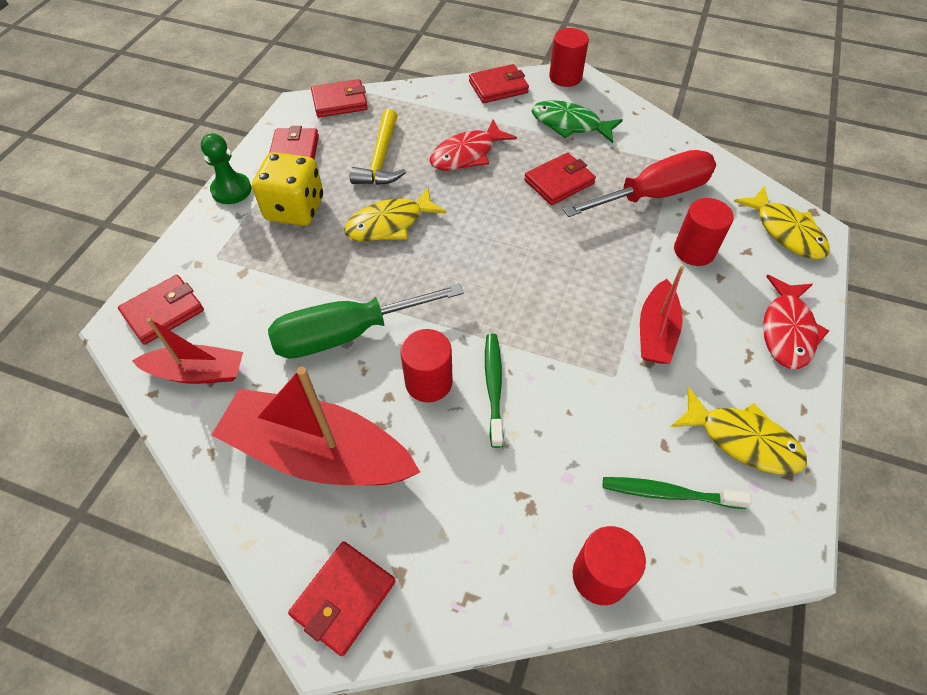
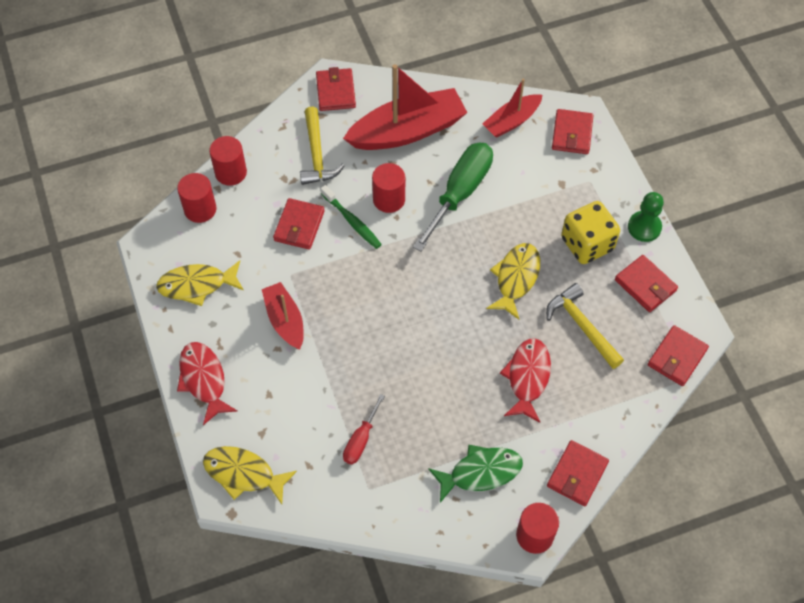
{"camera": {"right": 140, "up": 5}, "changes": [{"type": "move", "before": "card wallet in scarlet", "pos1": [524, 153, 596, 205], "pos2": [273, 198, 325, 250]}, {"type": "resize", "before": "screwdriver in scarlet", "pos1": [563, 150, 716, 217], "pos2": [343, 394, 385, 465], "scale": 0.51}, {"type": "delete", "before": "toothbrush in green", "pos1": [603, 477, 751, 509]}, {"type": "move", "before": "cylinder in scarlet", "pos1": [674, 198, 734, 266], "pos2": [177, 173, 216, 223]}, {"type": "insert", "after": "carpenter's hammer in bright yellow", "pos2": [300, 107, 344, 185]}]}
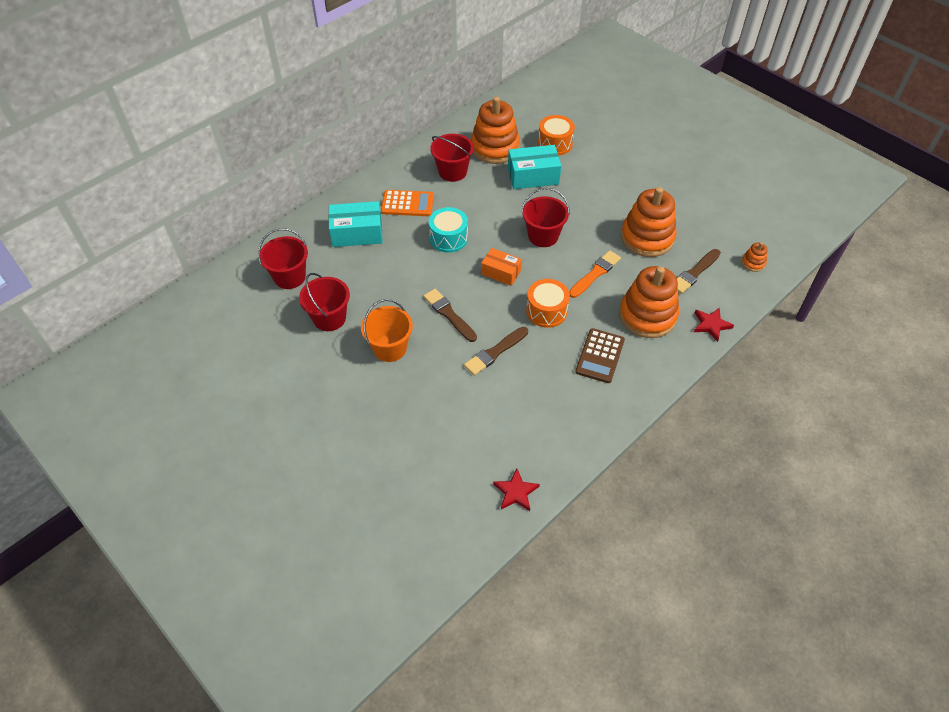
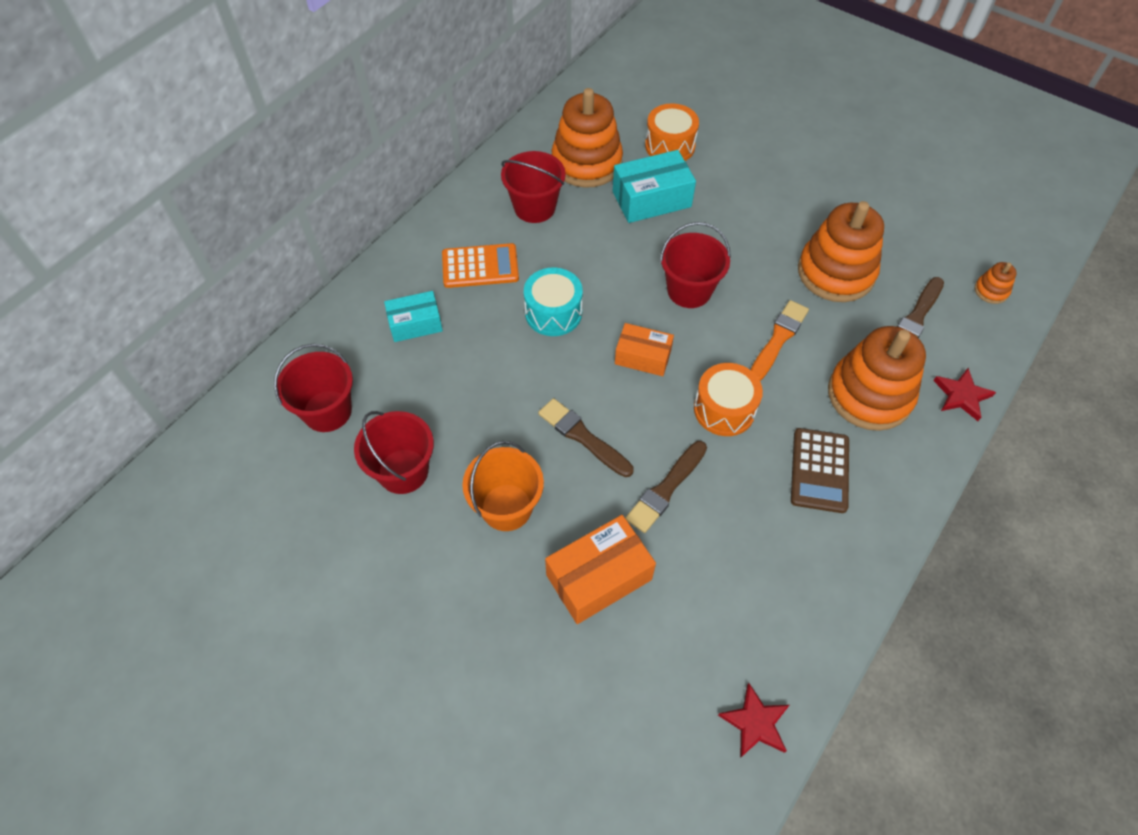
{"camera": {"right": -10, "up": 5}, "changes": [{"type": "resize", "before": "parcel in teal", "pos1": [329, 201, 383, 247], "pos2": [384, 291, 443, 342], "scale": 0.66}, {"type": "insert", "after": "parcel in bright orange", "pos2": [545, 515, 656, 624]}]}
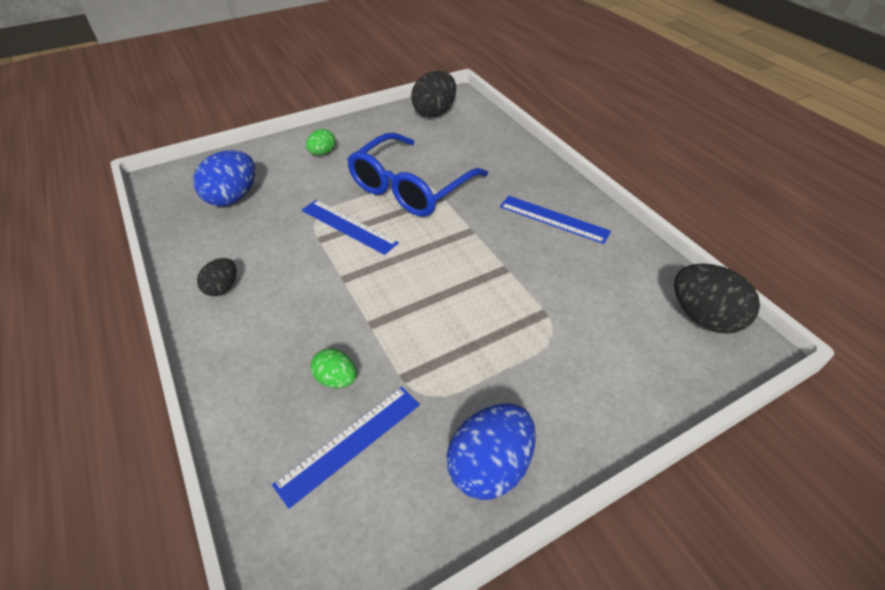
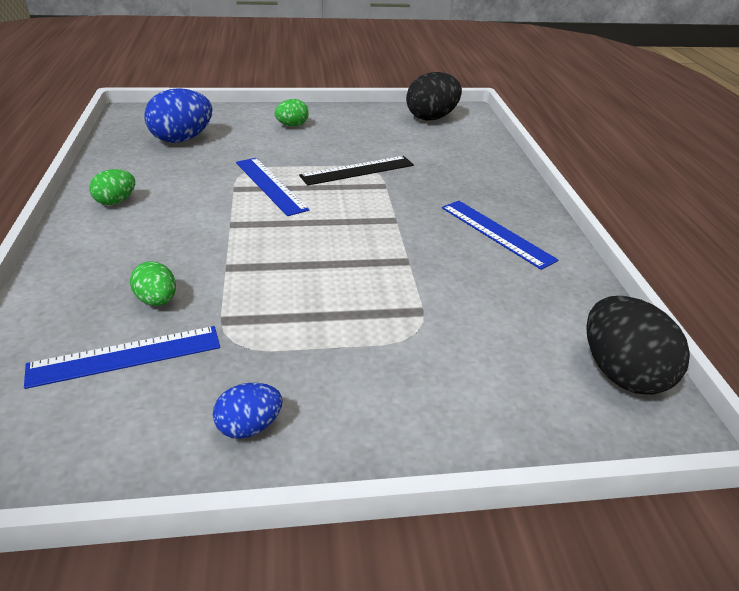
{"camera": {"right": 20, "up": -10}, "changes": [{"type": "recolor", "before": "toy egg in ebony", "after": "toy egg in green", "pos1": [197, 258, 237, 296], "pos2": [89, 169, 135, 205]}, {"type": "replace", "before": "eyeglasses in royal blue", "after": "straightedge in ebony", "pos1": [347, 133, 488, 217], "pos2": [299, 156, 414, 186]}, {"type": "resize", "before": "toy egg in royal blue", "pos1": [446, 403, 536, 500], "pos2": [213, 383, 283, 439], "scale": 0.56}]}
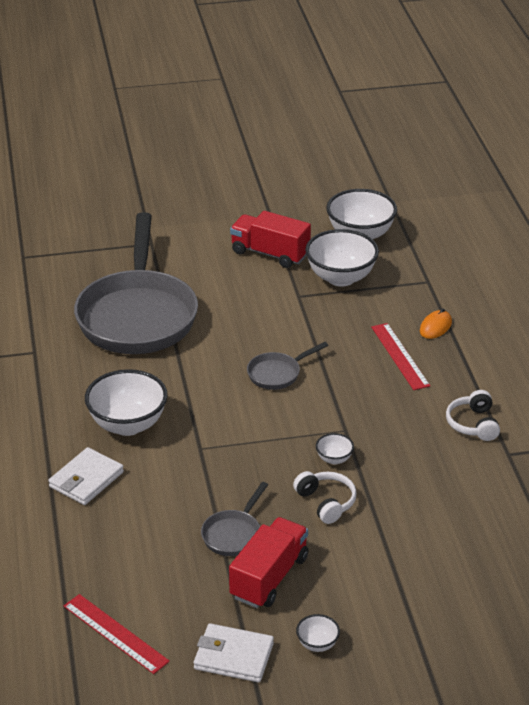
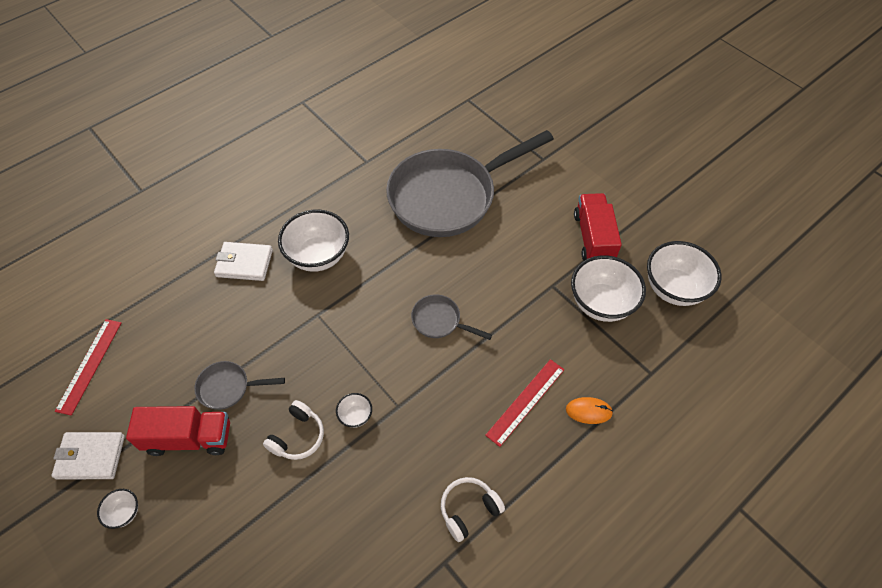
{"camera": {"right": 60, "up": 20}, "changes": [{"type": "rotate", "before": "card wallet in snow-white", "pos1": [194, 623, 274, 682], "pos2": [52, 432, 125, 479], "turn": -75}]}
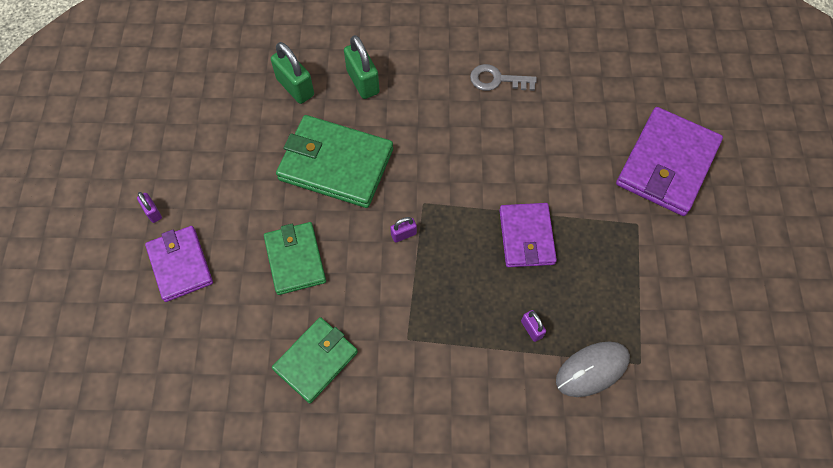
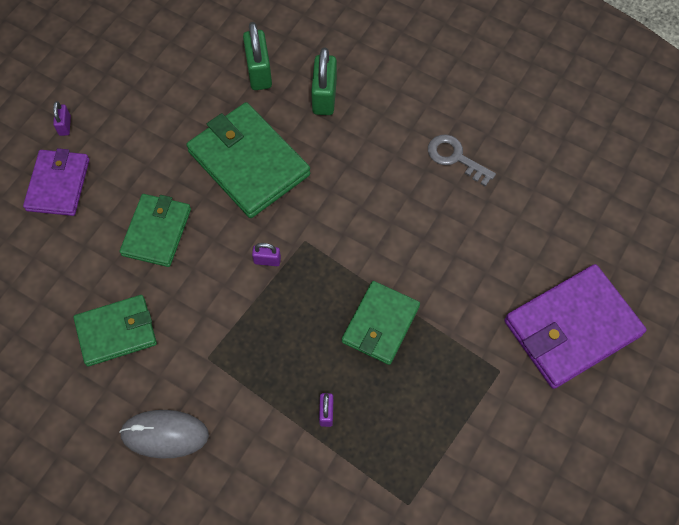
{"camera": {"right": 30, "up": 0}, "changes": [{"type": "recolor", "before": "card wallet in purple", "after": "card wallet in green", "pos1": [499, 203, 557, 267], "pos2": [342, 281, 420, 365]}, {"type": "move", "before": "PC mouse in grey", "pos1": [556, 341, 630, 397], "pos2": [119, 410, 209, 459]}]}
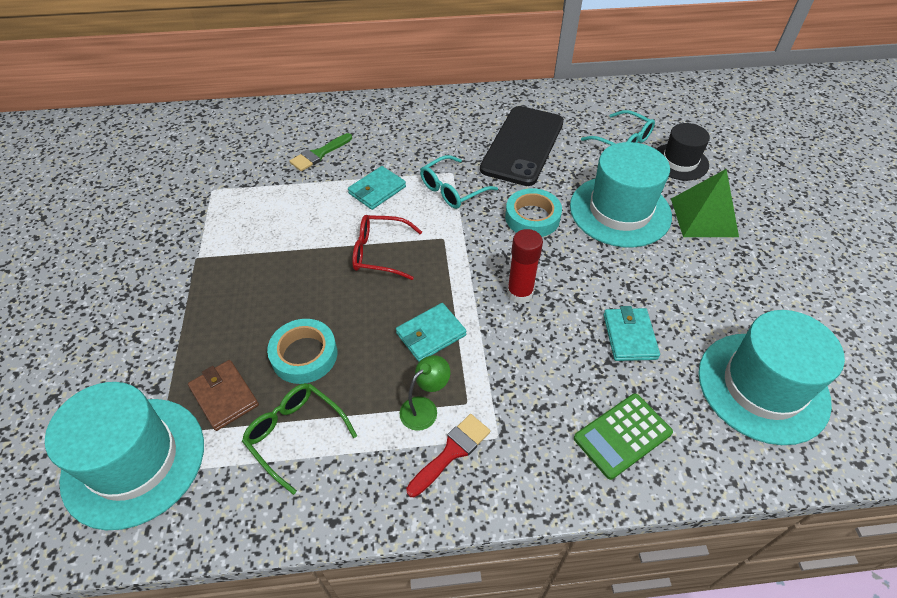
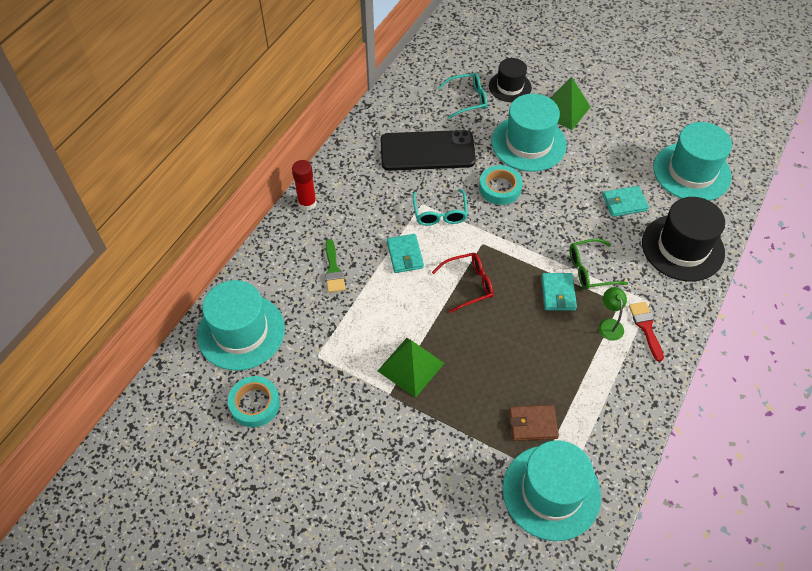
{"camera": {"right": -55, "up": 5}, "changes": [{"type": "move", "before": "eyeglasses in green", "pos1": [242, 383, 357, 495], "pos2": [569, 238, 628, 290]}, {"type": "move", "before": "tape in teal", "pos1": [267, 319, 337, 384], "pos2": [228, 376, 280, 427]}, {"type": "rotate", "before": "eyeglasses in scarlet", "pos1": [352, 215, 422, 280], "pos2": [432, 253, 494, 313], "turn": -150}, {"type": "rotate", "before": "smartphone in ebony", "pos1": [480, 106, 564, 186], "pos2": [380, 130, 476, 171], "turn": -60}, {"type": "move", "before": "glue stick in scarlet", "pos1": [507, 229, 543, 304], "pos2": [292, 160, 317, 211]}, {"type": "replace", "before": "pocket calculator in green", "after": "hat in ebony", "pos1": [574, 393, 673, 480], "pos2": [642, 197, 725, 282]}, {"type": "rotate", "before": "card wallet in teal", "pos1": [603, 306, 660, 361], "pos2": [603, 186, 649, 217], "turn": -45}, {"type": "insert", "after": "hat in teal", "pos2": [197, 280, 285, 370]}, {"type": "insert", "after": "pyramid in green", "pos2": [378, 338, 444, 398]}]}
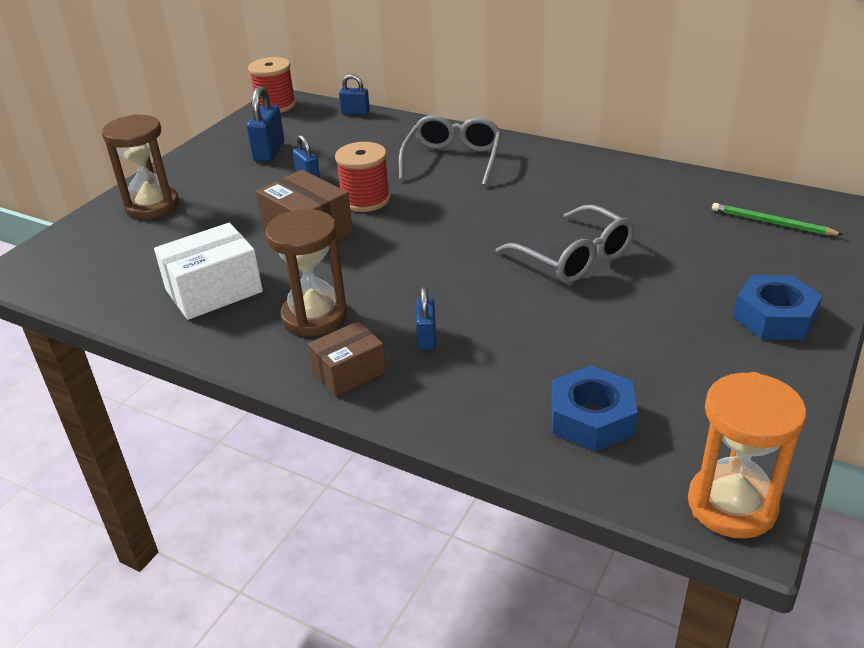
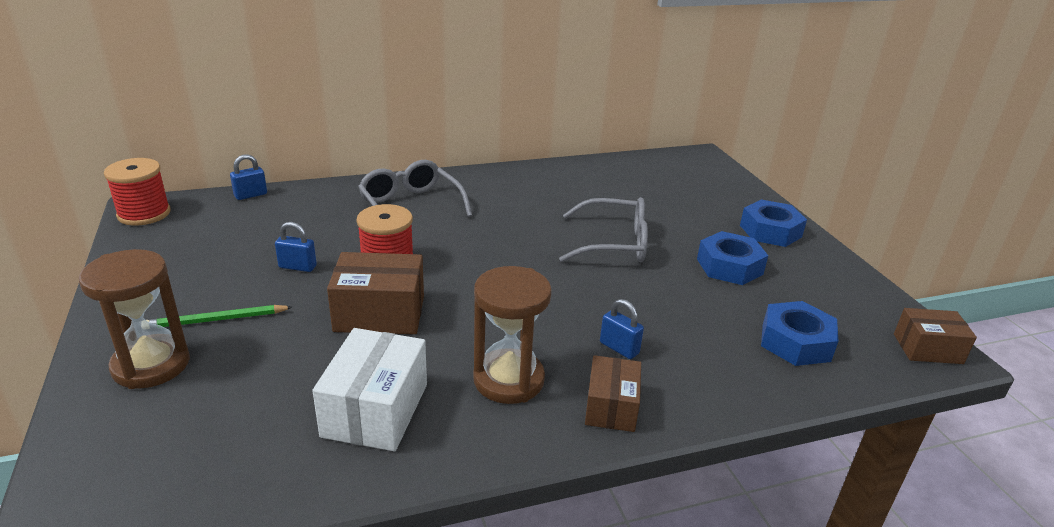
{"camera": {"right": -50, "up": -5}, "changes": [{"type": "delete", "before": "small lock in royal blue", "pos1": [247, 86, 284, 162]}, {"type": "replace", "before": "sandglass in bright orange", "after": "parcel in russet", "pos1": [688, 372, 807, 539], "pos2": [894, 308, 977, 364]}, {"type": "move", "before": "pencil in green", "pos1": [712, 203, 843, 235], "pos2": [146, 305, 292, 327]}, {"type": "insert", "after": "hex nut in royal blue", "pos2": [697, 231, 768, 285]}]}
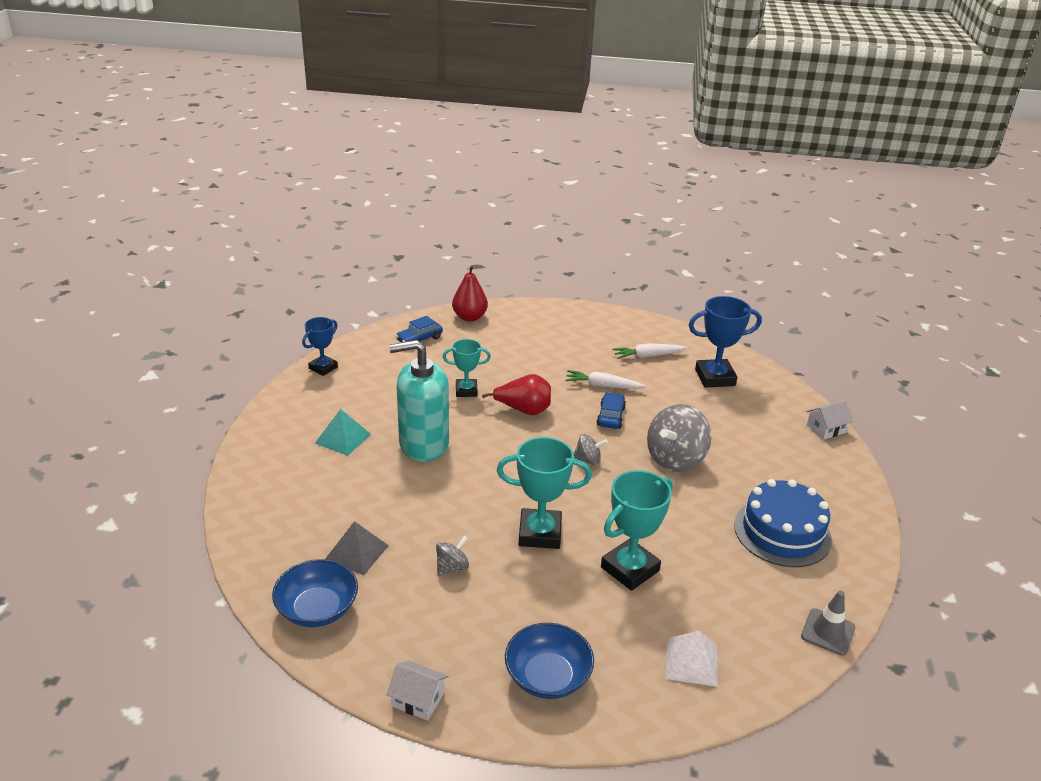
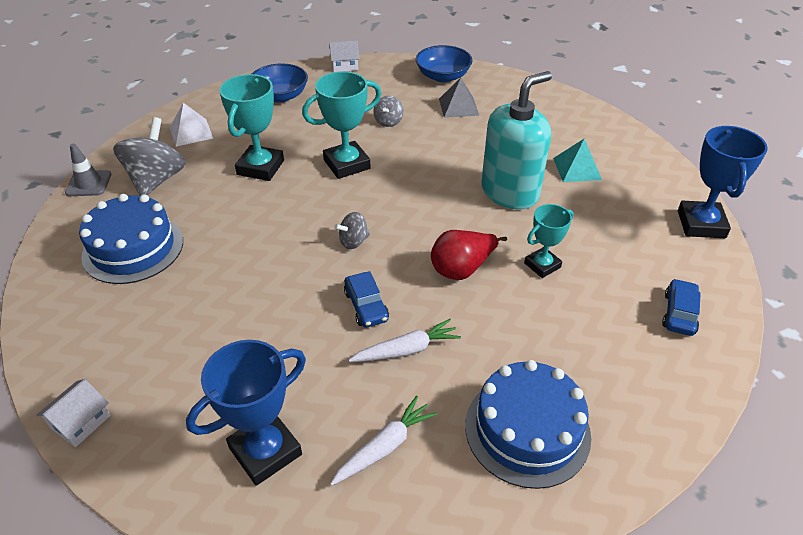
{"camera": {"right": 150, "up": 10}, "changes": [{"type": "resize", "before": "trophy in royal blue", "pos1": [302, 317, 338, 376], "pos2": [678, 126, 768, 238], "scale": 1.6}, {"type": "delete", "before": "pear in scarlet", "pos1": [452, 265, 488, 322]}, {"type": "move", "before": "toy top in grey", "pos1": [647, 404, 712, 472], "pos2": [113, 117, 186, 196]}, {"type": "insert", "after": "gateau in royal blue", "pos2": [465, 360, 591, 489]}]}
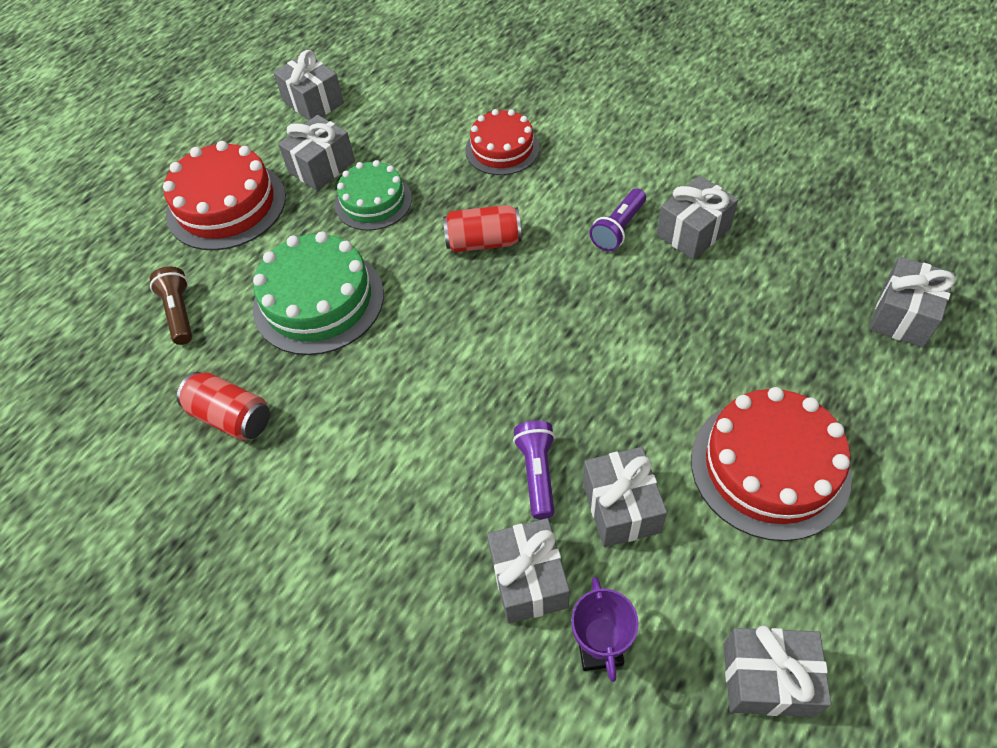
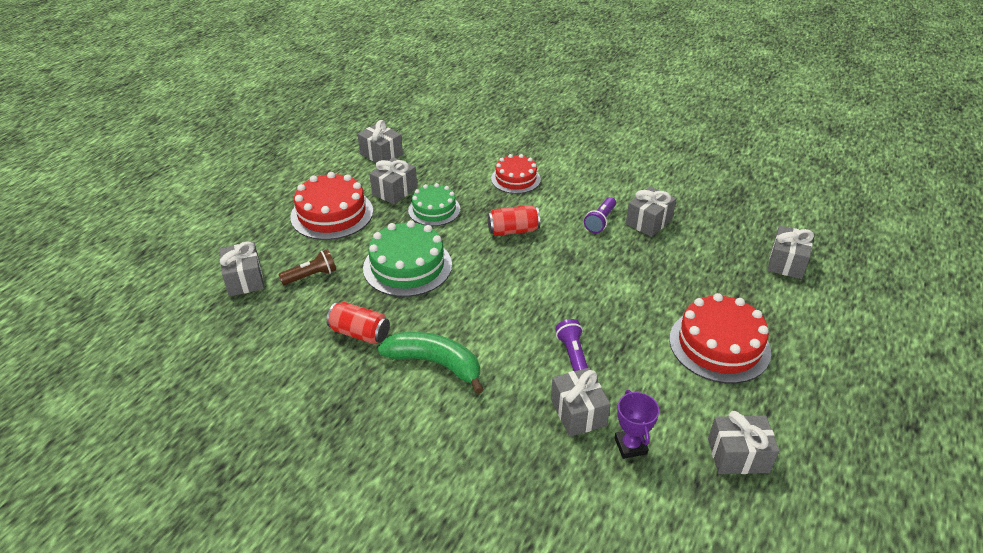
{"camera": {"right": -10, "up": -15}, "changes": [{"type": "rotate", "before": "flashlight in russet", "pos1": [150, 266, 192, 345], "pos2": [278, 249, 336, 285], "turn": 90}, {"type": "move", "before": "gift in grey", "pos1": [583, 447, 667, 547], "pos2": [219, 241, 264, 296]}, {"type": "insert", "after": "banana in green", "pos2": [378, 332, 484, 394]}]}
